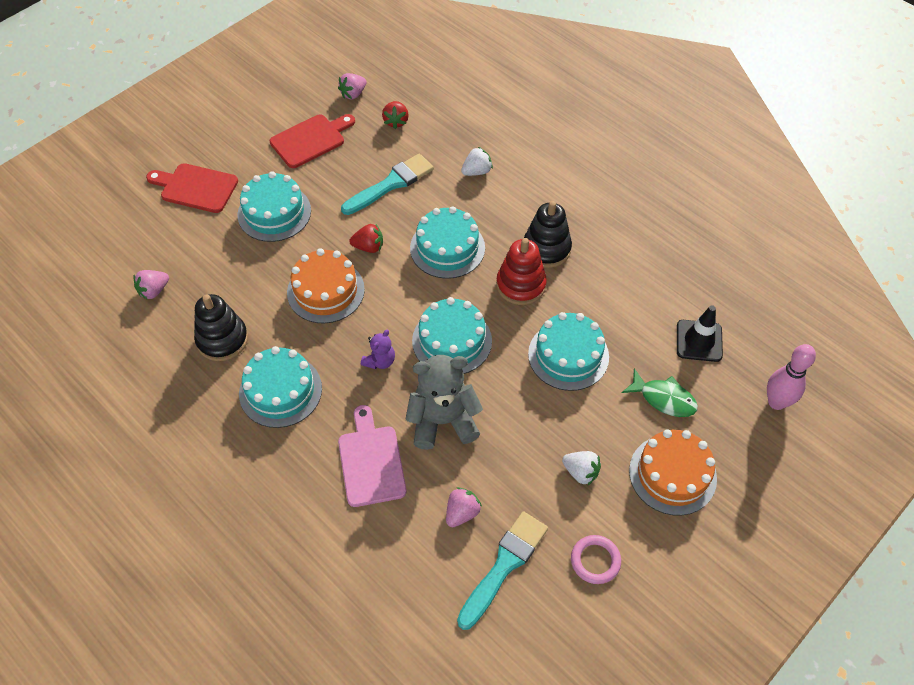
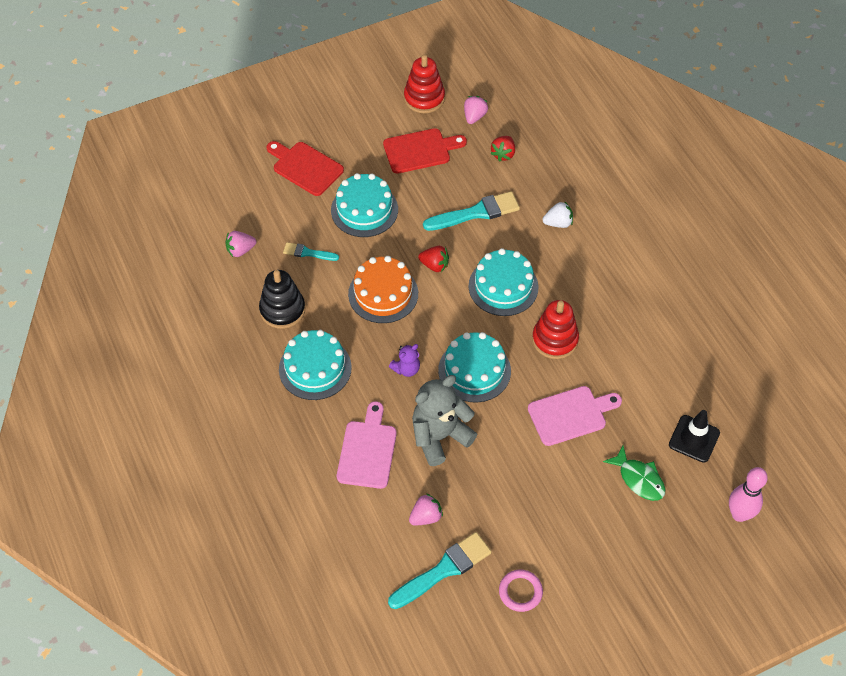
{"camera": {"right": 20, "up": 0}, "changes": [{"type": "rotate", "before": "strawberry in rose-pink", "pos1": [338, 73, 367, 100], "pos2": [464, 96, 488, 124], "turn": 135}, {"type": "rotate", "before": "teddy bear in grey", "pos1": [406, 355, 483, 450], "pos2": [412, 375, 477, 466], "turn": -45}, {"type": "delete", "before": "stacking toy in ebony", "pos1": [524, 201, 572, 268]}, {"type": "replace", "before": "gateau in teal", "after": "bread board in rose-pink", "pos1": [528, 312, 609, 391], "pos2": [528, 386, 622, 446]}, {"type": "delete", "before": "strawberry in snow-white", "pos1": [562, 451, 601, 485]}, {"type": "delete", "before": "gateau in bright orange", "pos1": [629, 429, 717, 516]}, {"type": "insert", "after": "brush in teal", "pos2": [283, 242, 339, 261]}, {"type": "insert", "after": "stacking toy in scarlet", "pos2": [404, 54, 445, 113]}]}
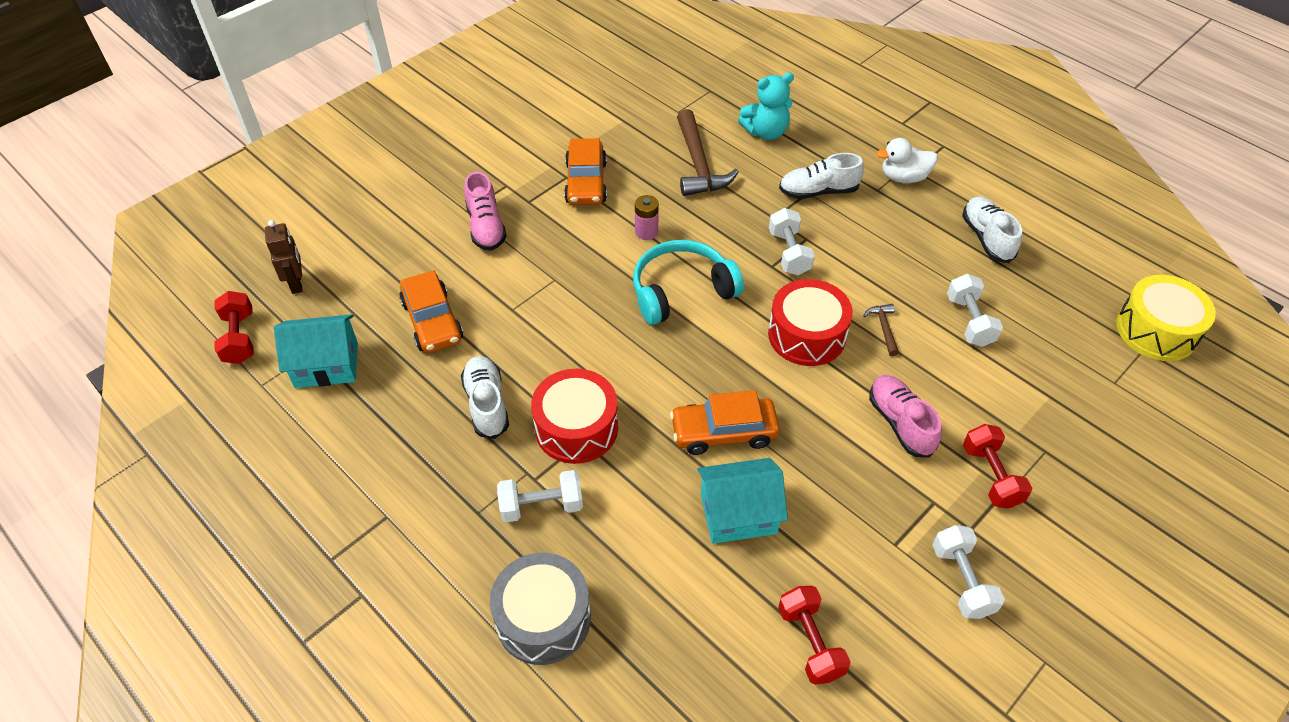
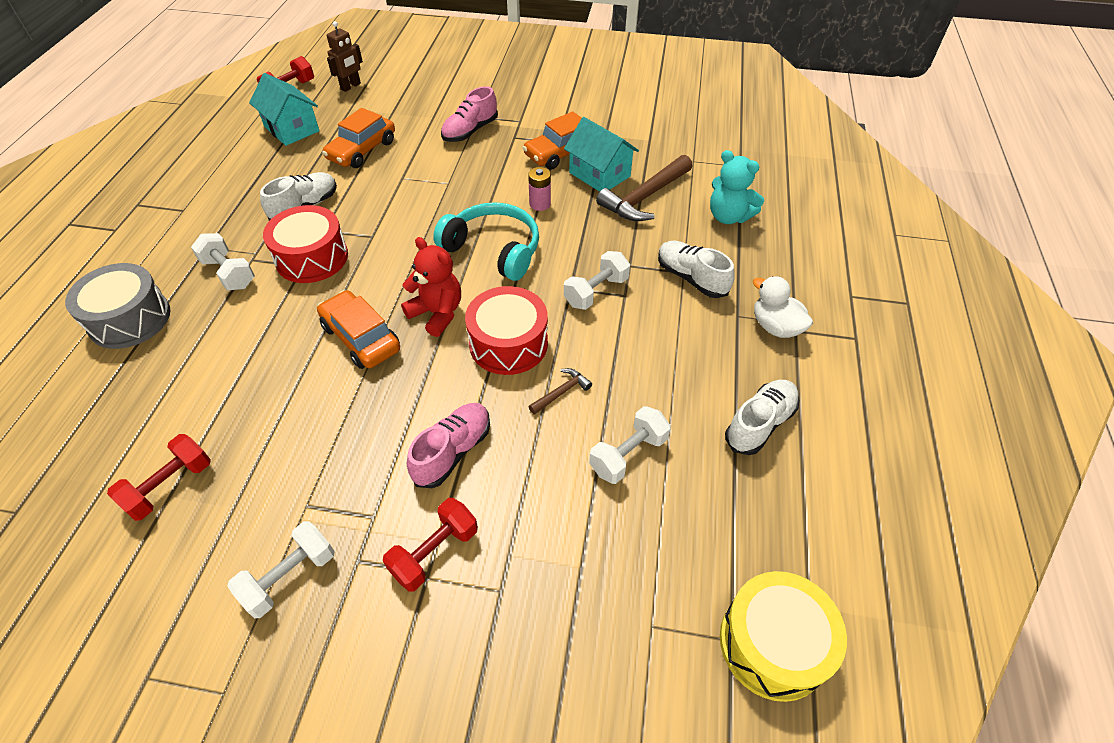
{"camera": {"right": 55, "up": 0}, "changes": [{"type": "move", "before": "toy house in teal", "pos1": [697, 458, 788, 544], "pos2": [564, 117, 639, 192]}, {"type": "insert", "after": "teddy bear in scarlet", "pos2": [401, 237, 461, 337]}]}
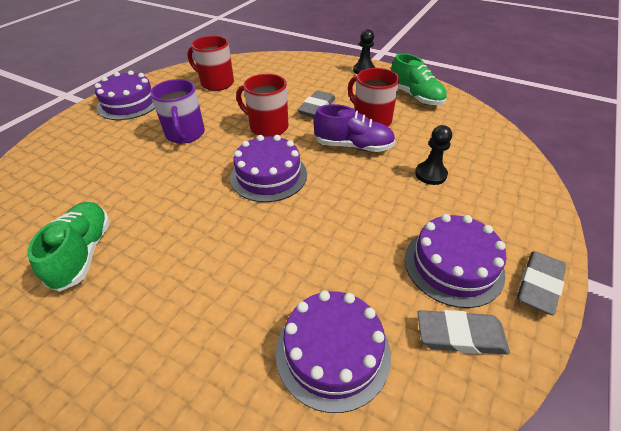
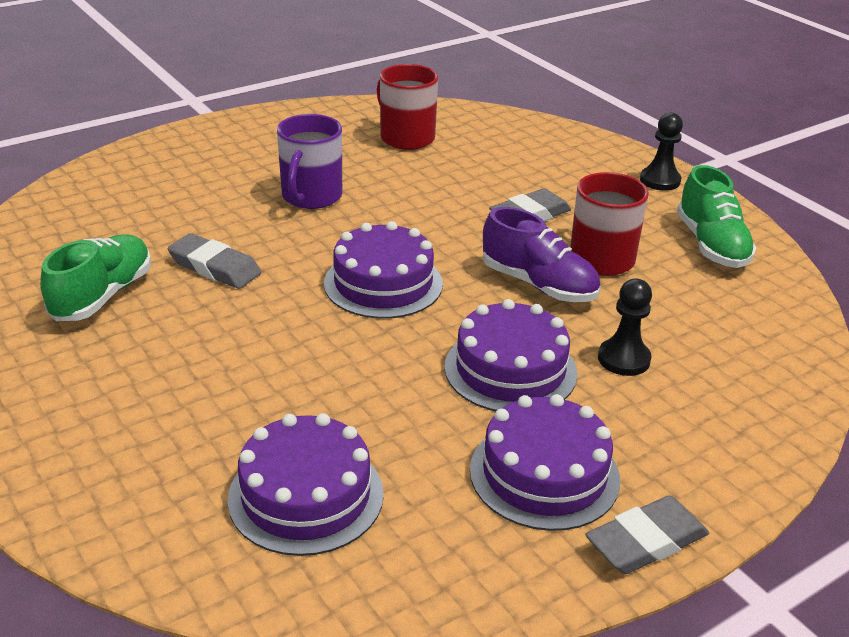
{"camera": {"right": 25, "up": -10}, "changes": [{"type": "move", "before": "gateau in purple", "pos1": [95, 70, 155, 120], "pos2": [445, 299, 577, 411]}, {"type": "delete", "before": "coffee mug in scarlet", "pos1": [236, 74, 289, 137]}, {"type": "move", "before": "pencil eraser in grey", "pos1": [417, 310, 510, 355], "pos2": [168, 233, 261, 289]}]}
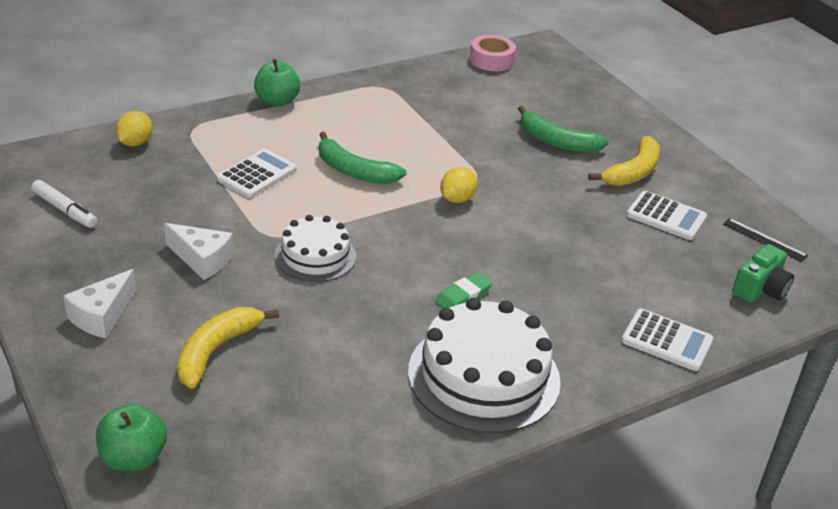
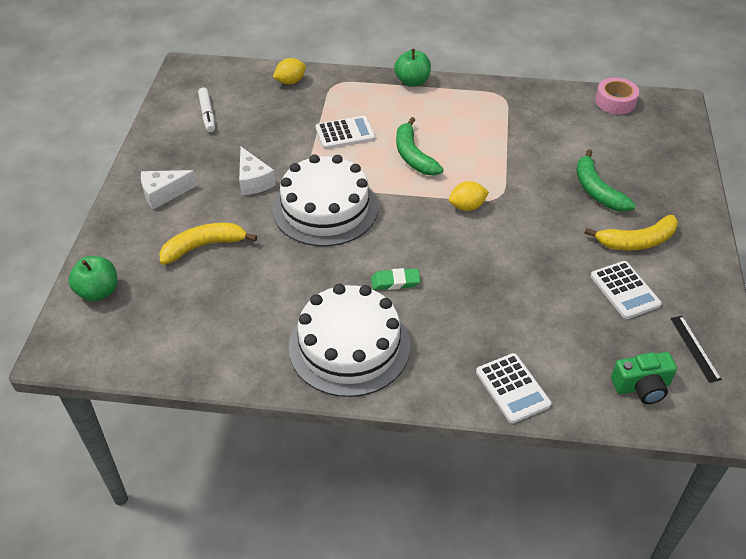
{"camera": {"right": 40, "up": 10}, "changes": [{"type": "resize", "before": "gateau in snow-white", "pos1": [275, 215, 356, 282], "pos2": [273, 154, 378, 246], "scale": 1.68}]}
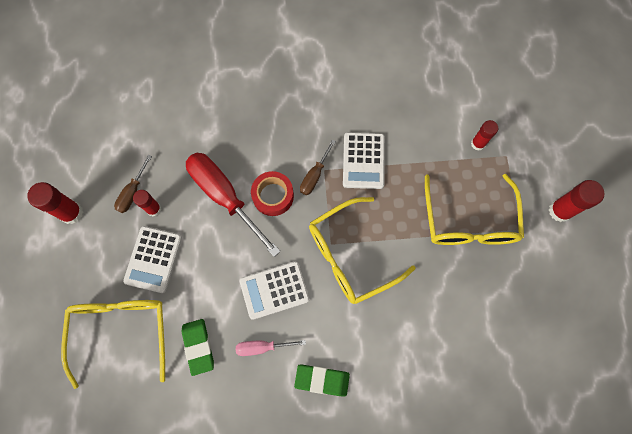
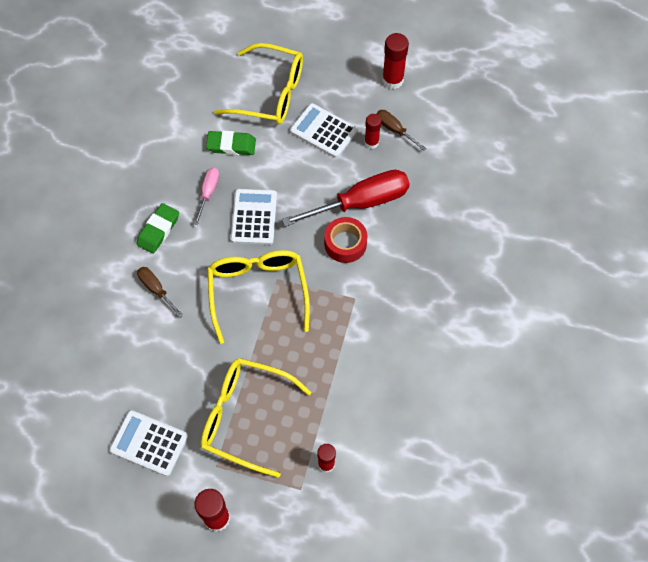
{"camera": {"right": 110, "up": -10}, "changes": [{"type": "move", "before": "screwdriver in russet", "pos1": [300, 139, 336, 195], "pos2": [137, 267, 184, 318]}, {"type": "move", "before": "pocket calculator in snow-white", "pos1": [343, 132, 385, 189], "pos2": [109, 410, 188, 476]}]}
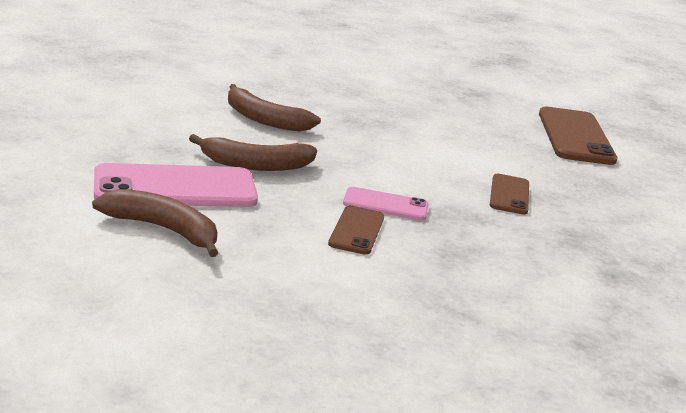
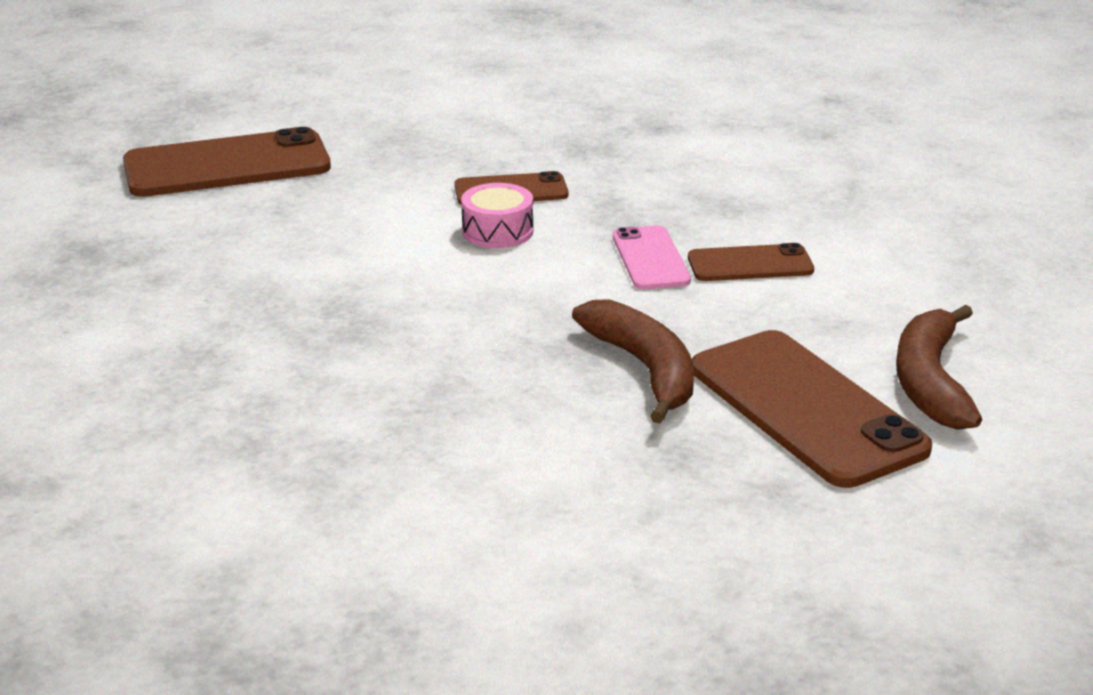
{"camera": {"right": -105, "up": 5}, "changes": [{"type": "recolor", "before": "smartphone in rose-pink", "after": "smartphone in russet", "pos1": [94, 163, 258, 207], "pos2": [692, 330, 932, 488]}, {"type": "delete", "before": "banana in russet", "pos1": [228, 84, 321, 132]}, {"type": "insert", "after": "toy drum in rose-pink", "pos2": [461, 183, 534, 248]}]}
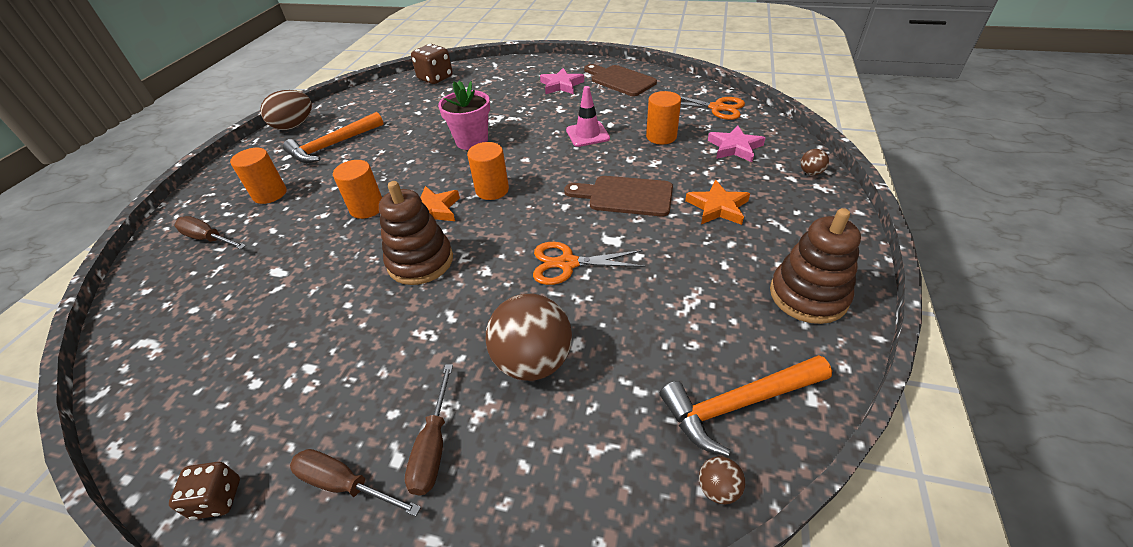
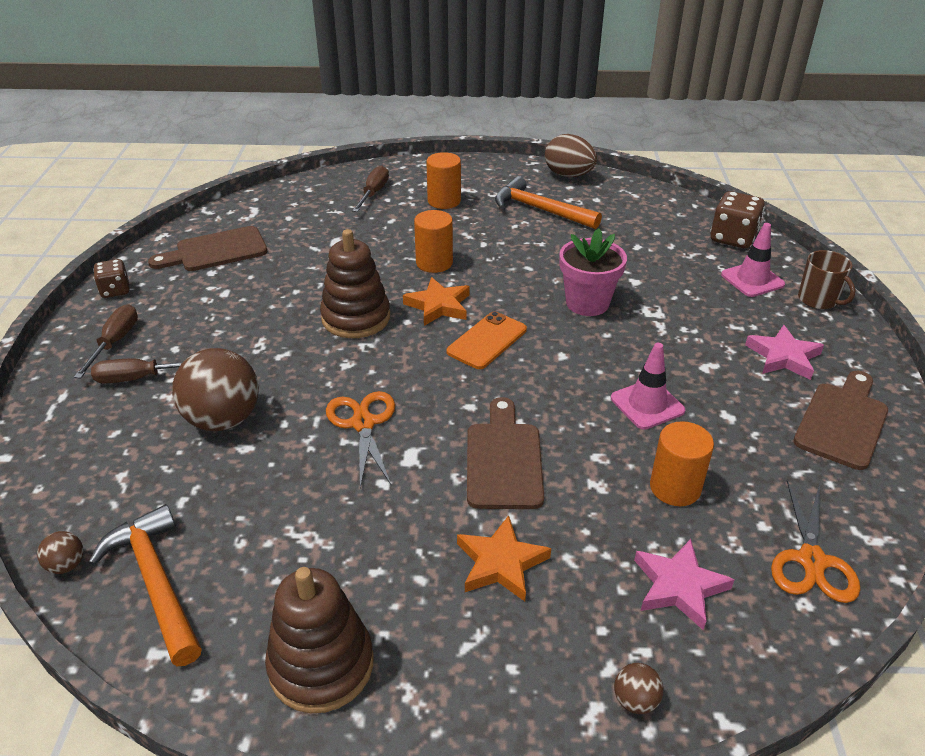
{"camera": {"right": 75, "up": -5}, "changes": [{"type": "replace", "before": "cylinder in bright orange", "after": "smartphone in bright orange", "pos1": [467, 142, 509, 200], "pos2": [447, 312, 527, 369]}, {"type": "insert", "after": "bread board in russet", "pos2": [148, 226, 267, 271]}, {"type": "insert", "after": "road cone in rose-pink", "pos2": [721, 223, 785, 297]}, {"type": "insert", "after": "coffee mug in russet", "pos2": [798, 250, 856, 309]}]}
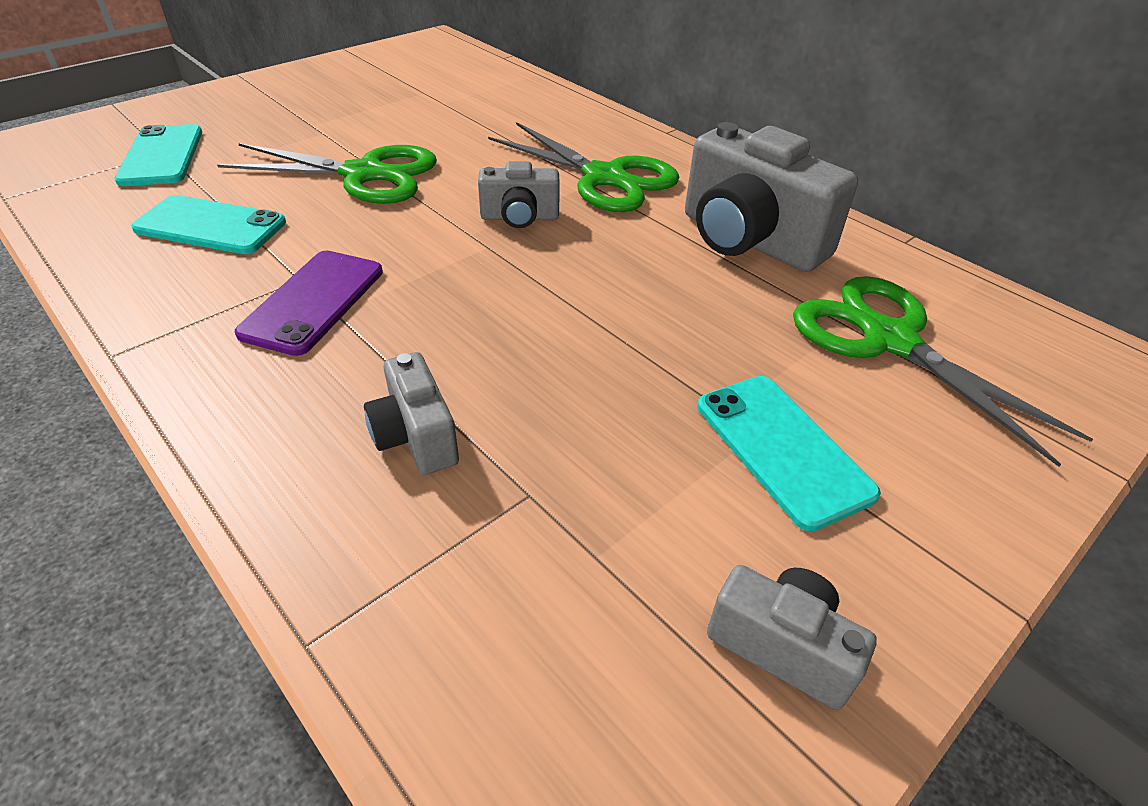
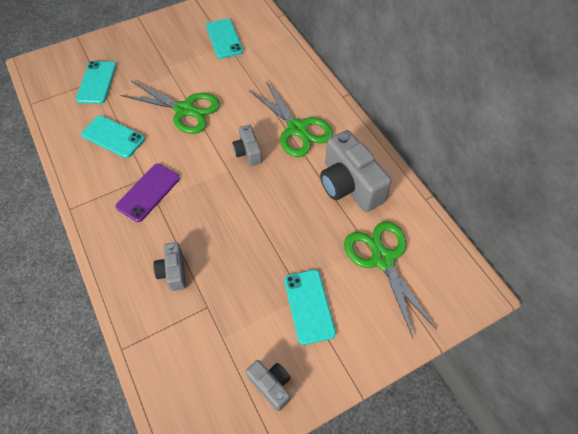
{"camera": {"right": 15, "up": 15}, "changes": [{"type": "rotate", "before": "compact camera in grey", "pos1": [478, 161, 560, 228], "pos2": [232, 125, 262, 166], "turn": 60}, {"type": "insert", "after": "smartphone in teal", "pos2": [206, 19, 243, 59]}]}
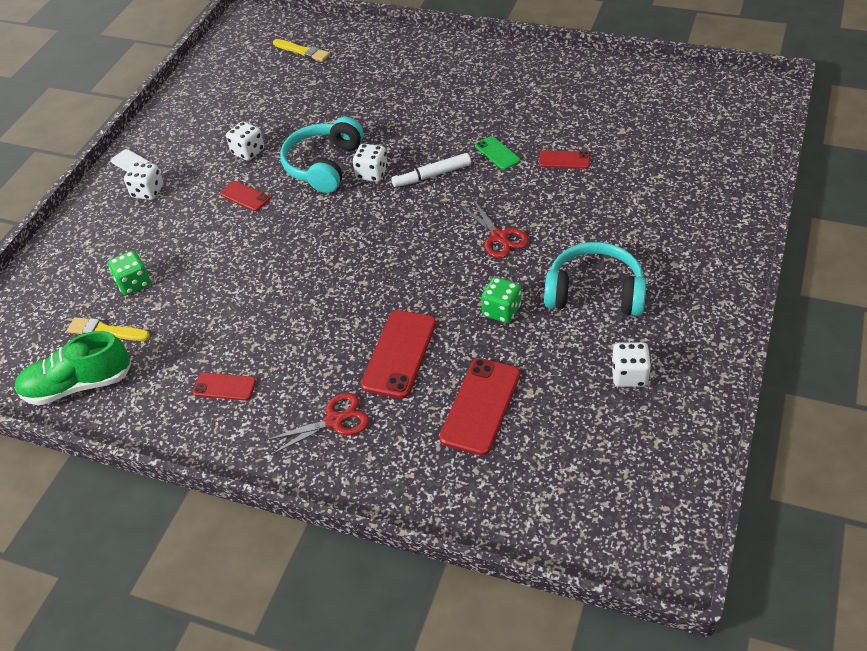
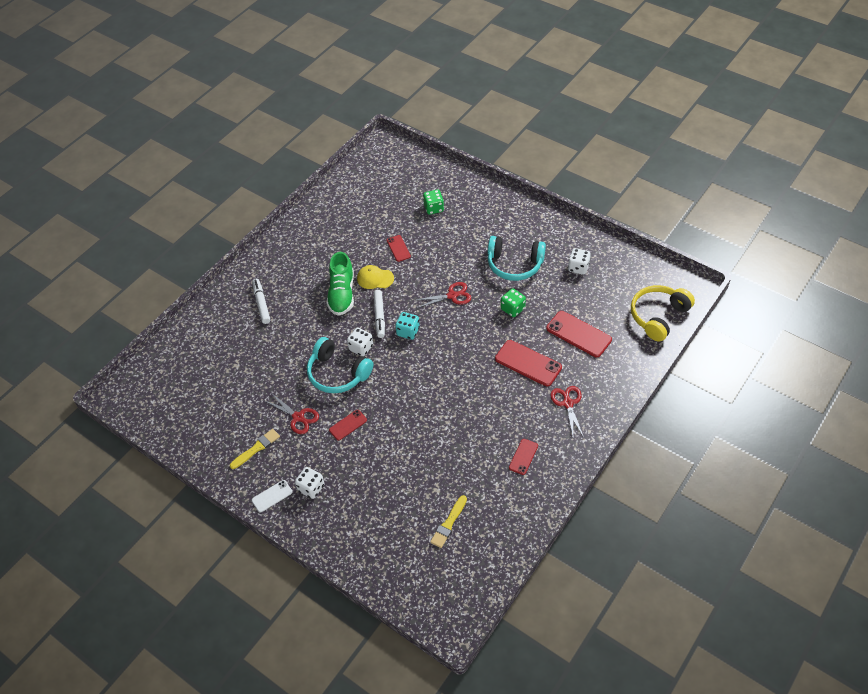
{"camera": {"right": -75, "up": 5}, "changes": [{"type": "move", "before": "lace-up shoe in green", "pos1": [15, 331, 132, 405], "pos2": [327, 252, 354, 316]}, {"type": "move", "before": "dice in green", "pos1": [108, 250, 151, 295], "pos2": [423, 190, 444, 215]}, {"type": "replace", "before": "dice in snow-white", "after": "scissors in scarlet", "pos1": [226, 121, 264, 161], "pos2": [265, 393, 319, 434]}, {"type": "move", "before": "brush in bright yellow", "pos1": [273, 39, 330, 62], "pos2": [230, 429, 280, 469]}, {"type": "replace", "before": "smartphone in green", "after": "baseball cap in bright yellow", "pos1": [475, 136, 520, 170], "pos2": [357, 265, 394, 289]}, {"type": "rotate", "before": "smartphone in scarlet", "pos1": [539, 150, 590, 169], "pos2": [387, 235, 411, 262], "turn": -45}, {"type": "rotate", "before": "over-ear headphones in teal", "pos1": [544, 242, 646, 316], "pos2": [488, 236, 546, 281], "turn": -105}, {"type": "insert", "after": "felt pen in snow-white", "pos2": [252, 279, 270, 324]}, {"type": "insert", "after": "dice in teal", "pos2": [395, 312, 420, 340]}, {"type": "insert", "after": "over-ear headphones in bright yellow", "pos2": [631, 285, 695, 341]}]}
